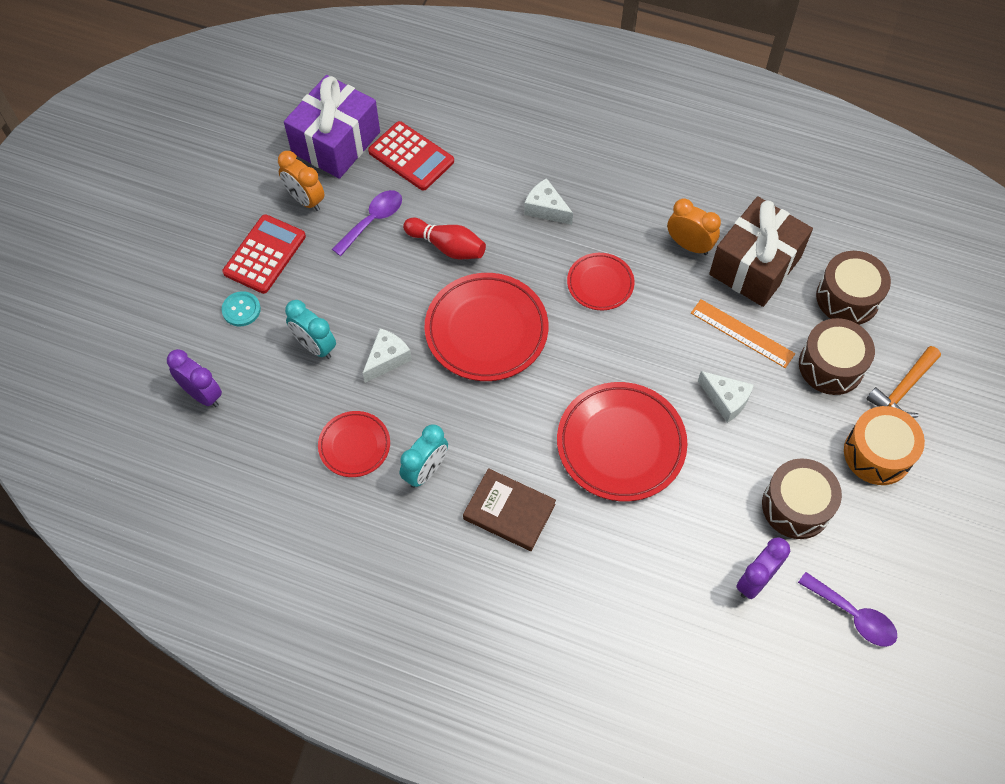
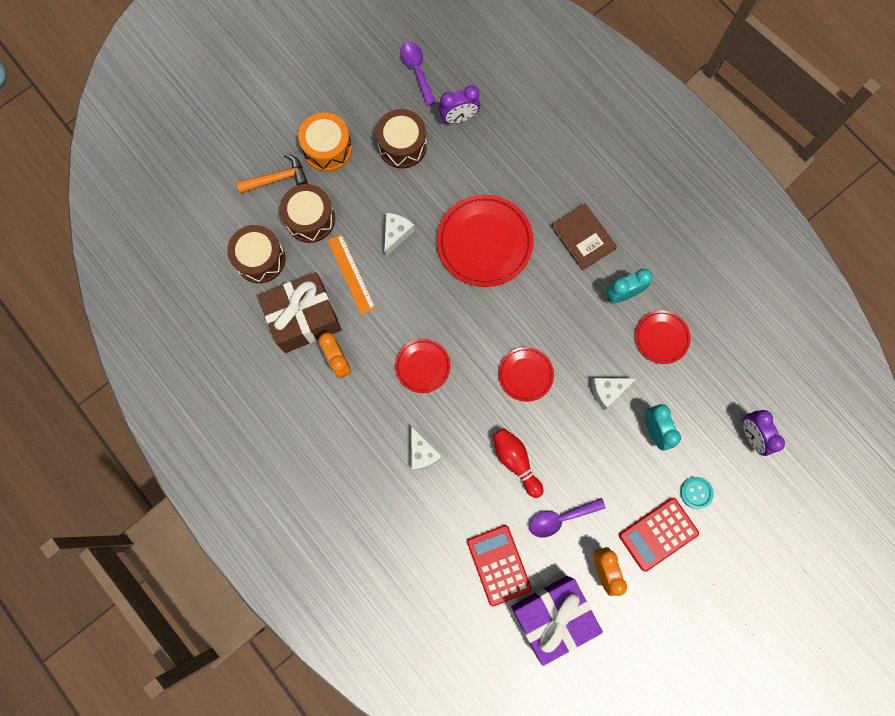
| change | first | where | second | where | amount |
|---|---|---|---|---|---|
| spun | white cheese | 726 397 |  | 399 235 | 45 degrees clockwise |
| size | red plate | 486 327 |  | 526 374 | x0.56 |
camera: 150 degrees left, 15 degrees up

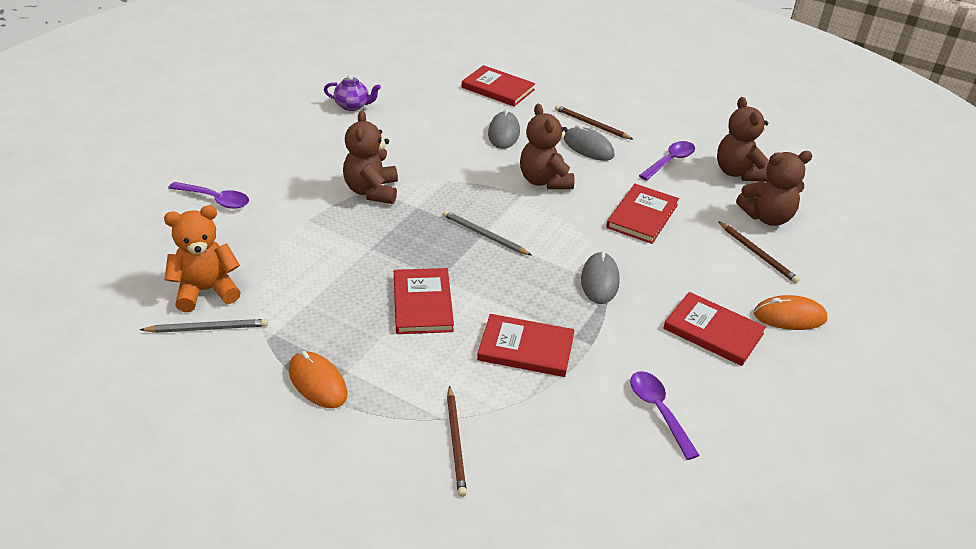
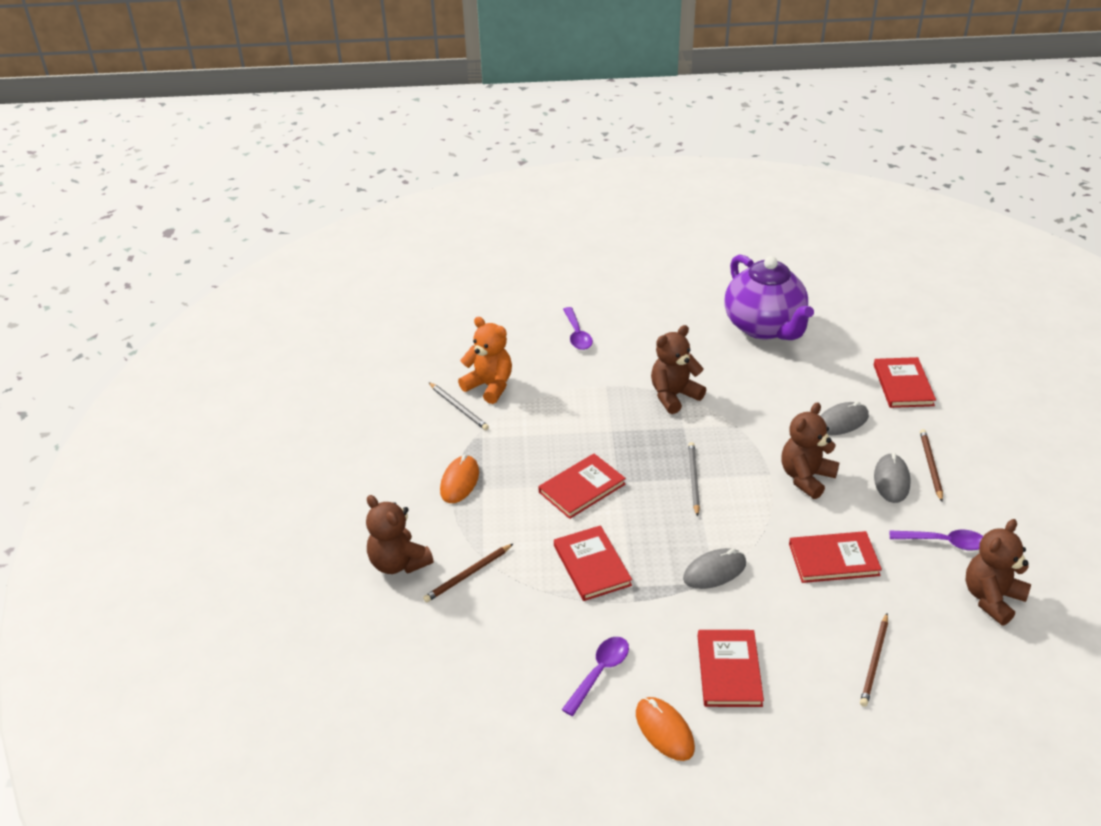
| change | first | where | second | where | amount |
|---|---|---|---|---|---|
| relocated | brown teddy bear | 774 188 |  | 400 534 |  |
| relocated | orange mouse | 790 312 |  | 665 729 |  |
| size | purple teapot | 352 93 |  | 769 297 | x2.42 |
camera: 60 degrees right, 0 degrees up

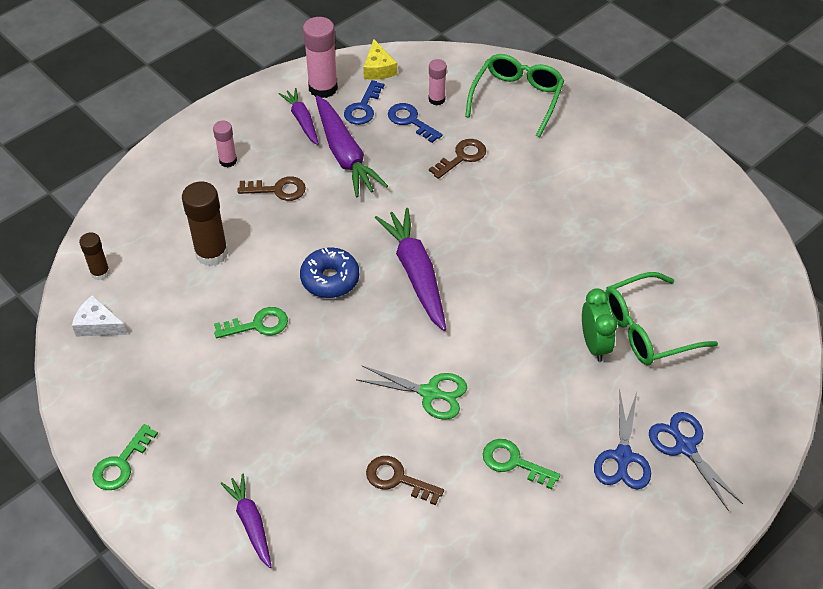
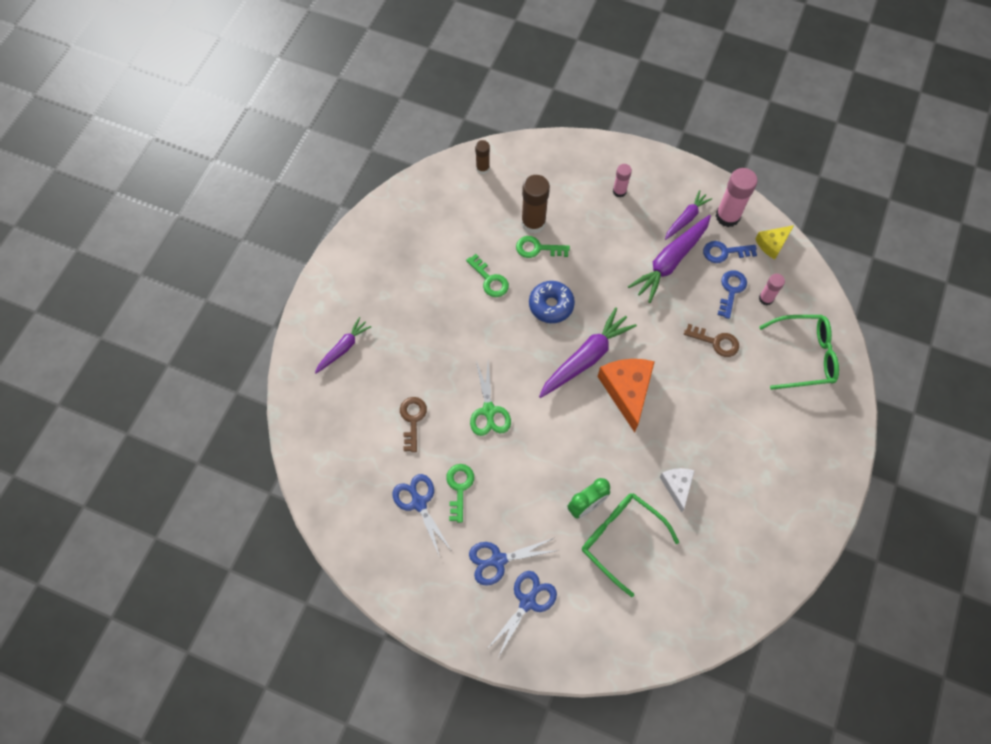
| change | first | where | second | where | amount |
|---|---|---|---|---|---|
| missing | brown key | 272 188 |  |  |  |
| appeared |  |  | blue scissors | 421 515 |  |
| appeared |  |  | orange cheese | 626 396 |  |
| relocated | white cheese | 100 316 |  | 677 490 |  |
| relocated | green key | 125 457 |  | 543 247 |  |
camera: 65 degrees right, 15 degrees up

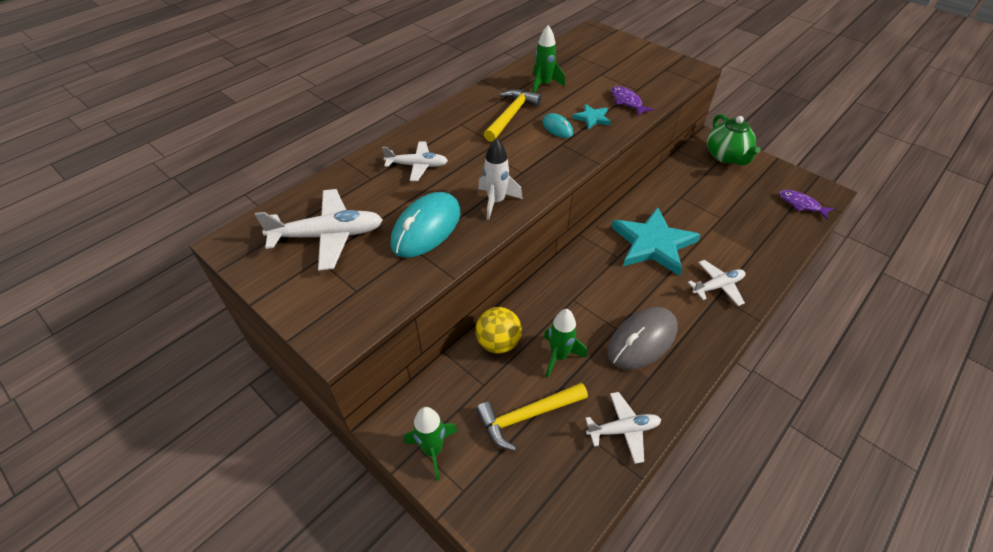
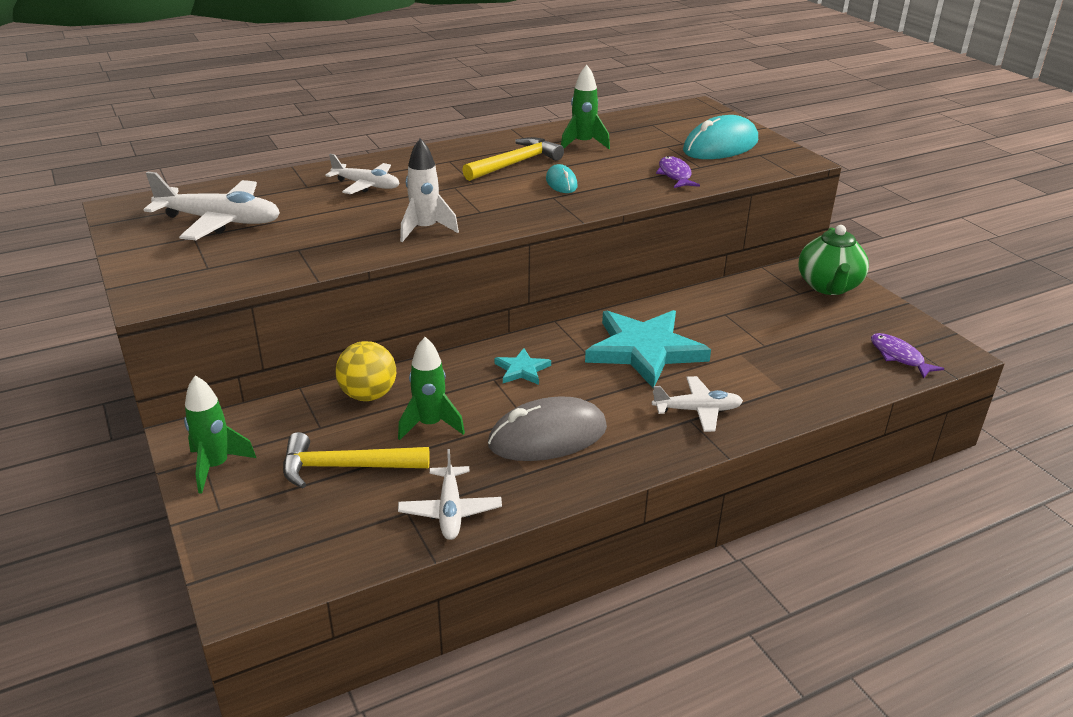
| change | first | where | second | where | amount |
|---|---|---|---|---|---|
| relocated | turquoise mouse | 426 225 |  | 720 137 |  |
| relocated | turquoise star | 591 117 |  | 522 366 |  |
| spun | white plane | 623 428 |  | 450 494 | 75 degrees clockwise |
camera: 20 degrees right, 15 degrees down

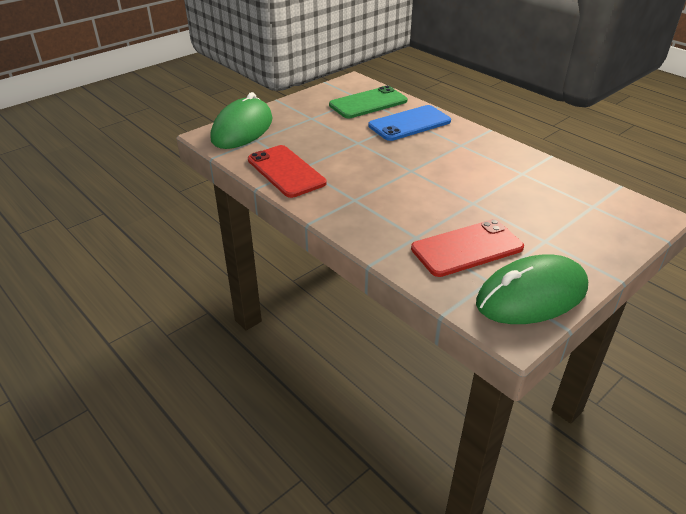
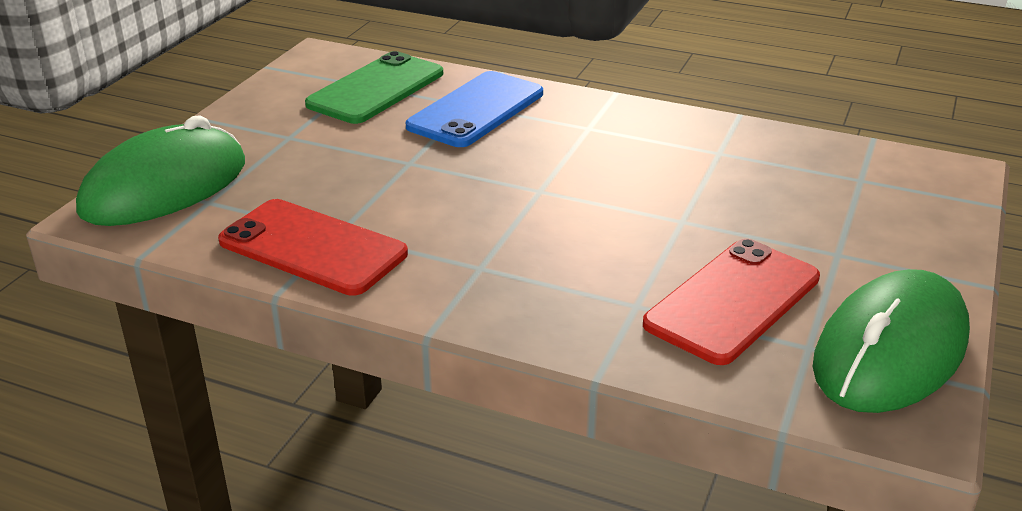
| change | first | where | second | where | amount |
|---|---|---|---|---|---|
| spun | green mouse | 241 120 |  | 160 171 | 45 degrees clockwise |
camera: 25 degrees left, 5 degrees down

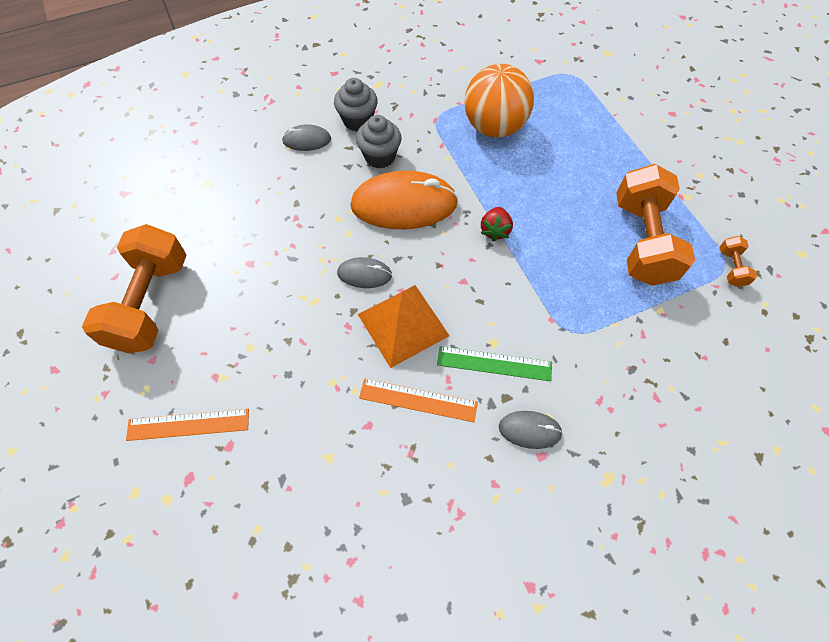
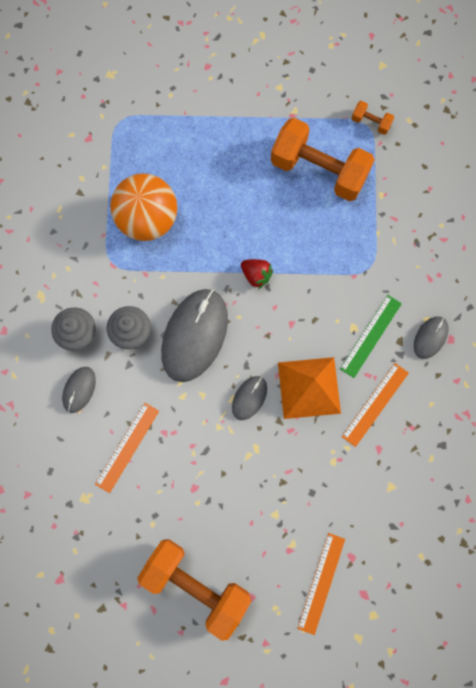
| change | first | where | second | where | amount |
|---|---|---|---|---|---|
| appeared |  |  | orange ruler | 127 448 |  |
| colour | orange mouse | 404 200 | grey mouse | 194 335 |  |
camera: 65 degrees left, 15 degrees up

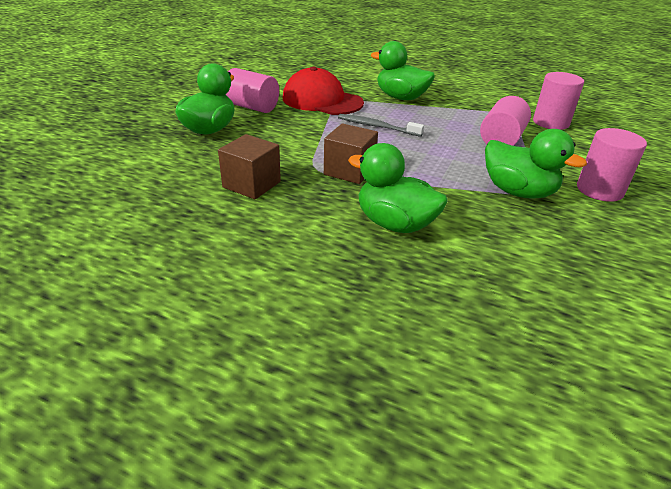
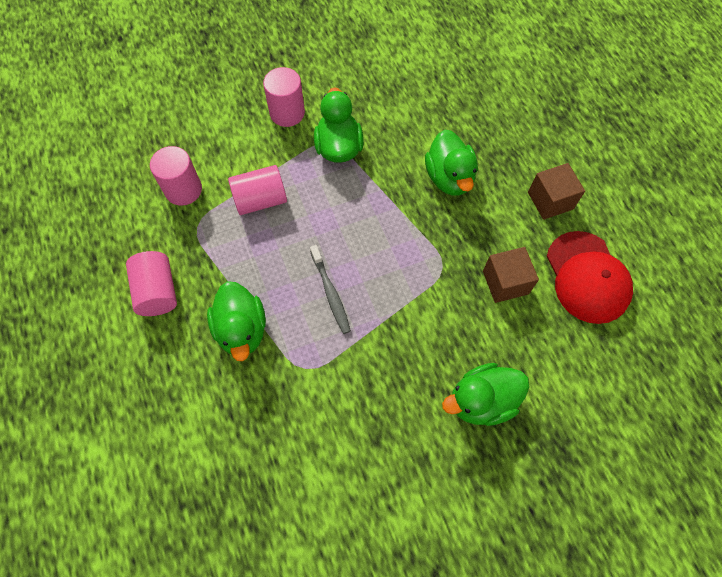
| change | first | where | second | where | amount |
|---|---|---|---|---|---|
| relocated | pink cylinder | 252 90 |  | 151 283 |  |
| relocated | red cap | 323 90 |  | 590 277 |  |
| relocated | brown cube | 351 153 |  | 556 191 |  |
camera: 135 degrees left, 30 degrees up

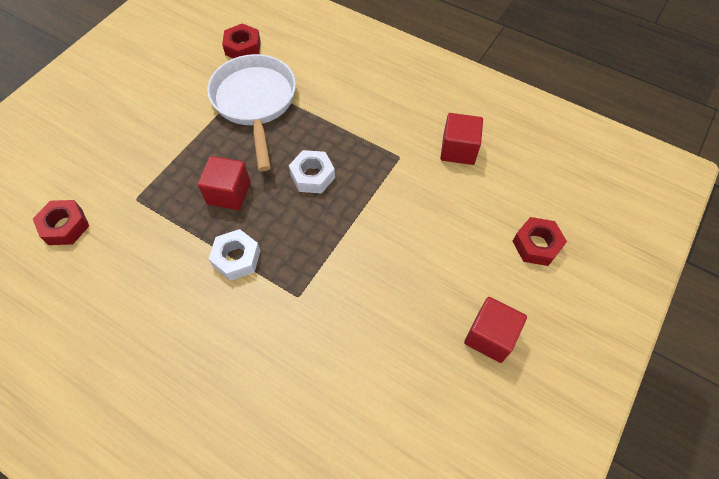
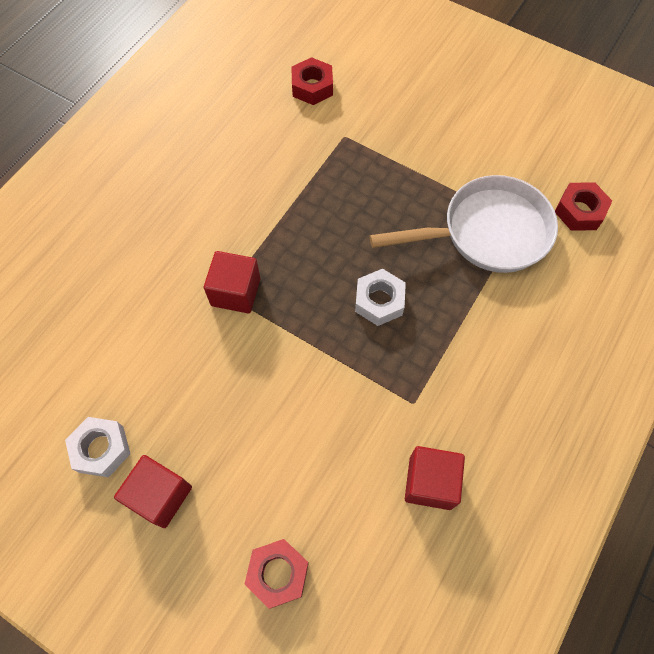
| change | first | where | second | where | amount |
|---|---|---|---|---|---|
| relocated | red cube | 224 183 |  | 232 282 |  |
| relocated | white nut | 234 255 |  | 97 447 |  |
camera: 90 degrees right, 5 degrees up

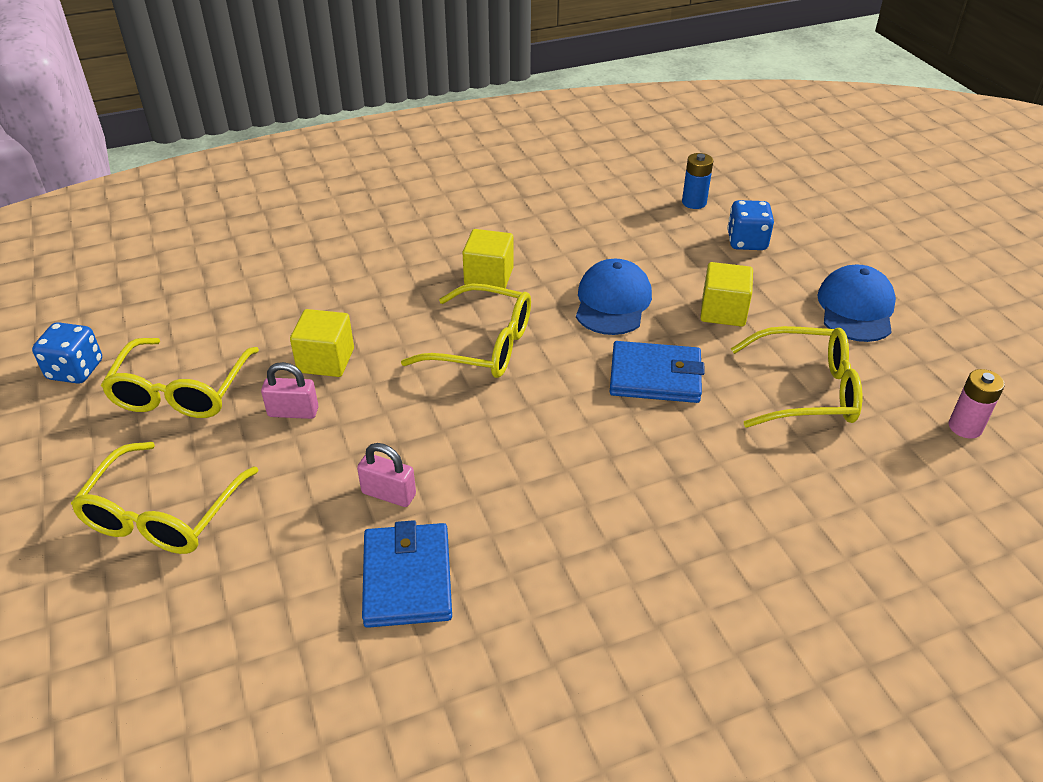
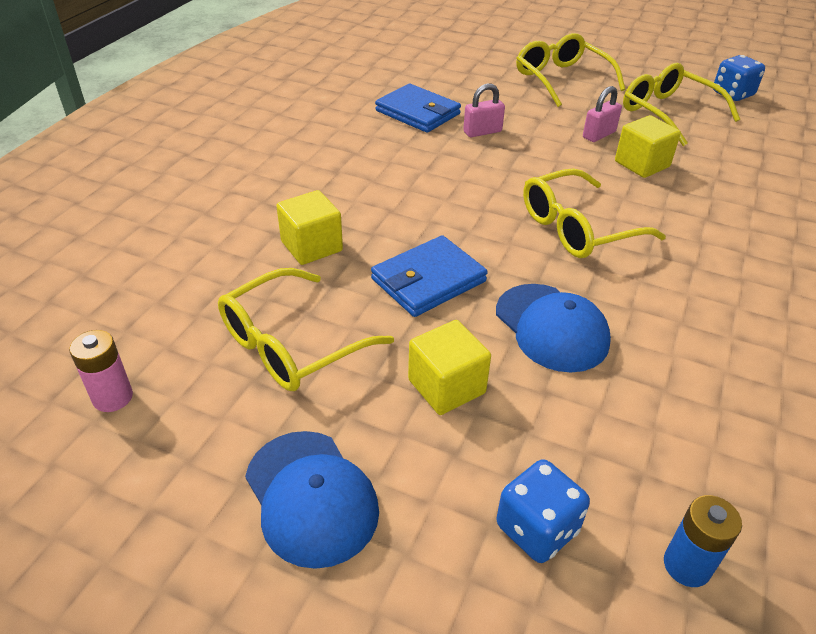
| change | first | where | second | where | amount |
|---|---|---|---|---|---|
| relocated | yellow cube | 488 259 |  | 309 227 |  |
camera: 135 degrees right, 0 degrees up

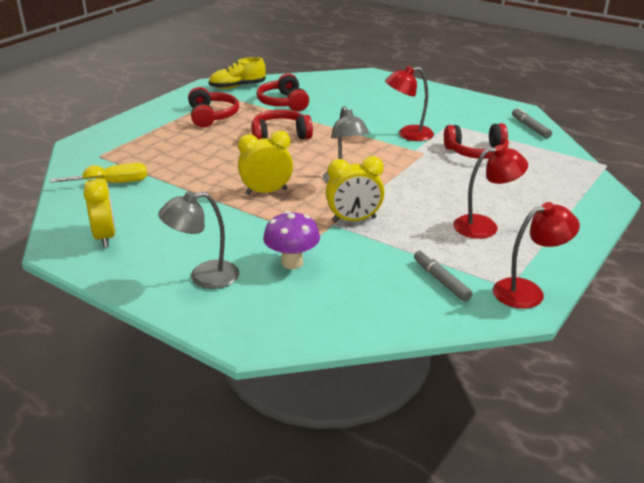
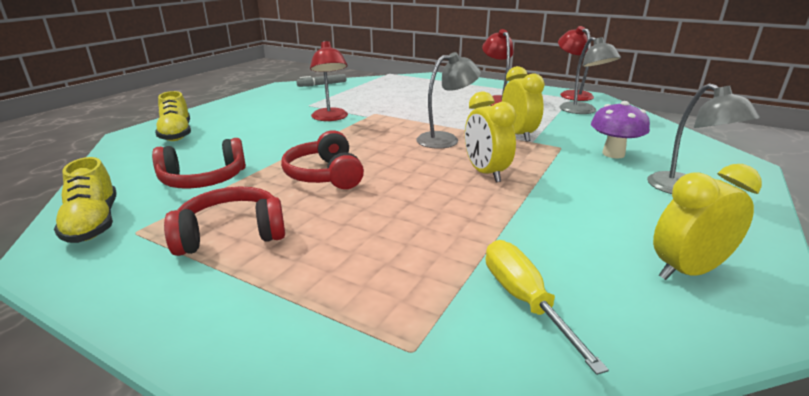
| change | first | where | second | where | amount |
|---|---|---|---|---|---|
| missing | red headphones | 476 141 |  |  |  |
| appeared |  |  | yellow shoe | 173 116 |  |
| exchanged | grey marker | 443 276 | grey lamp | 590 75 |  |
camera: 95 degrees left, 5 degrees down

